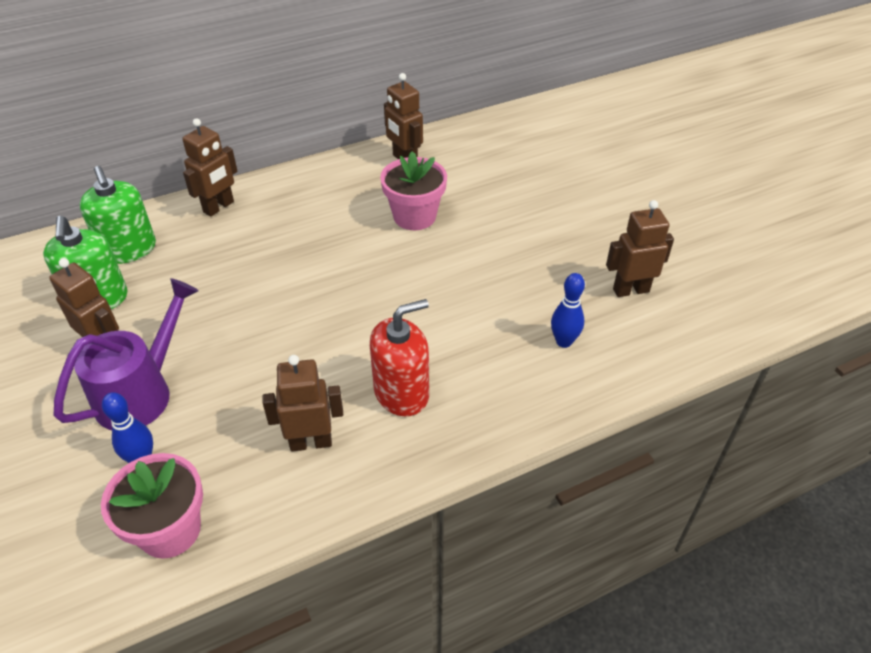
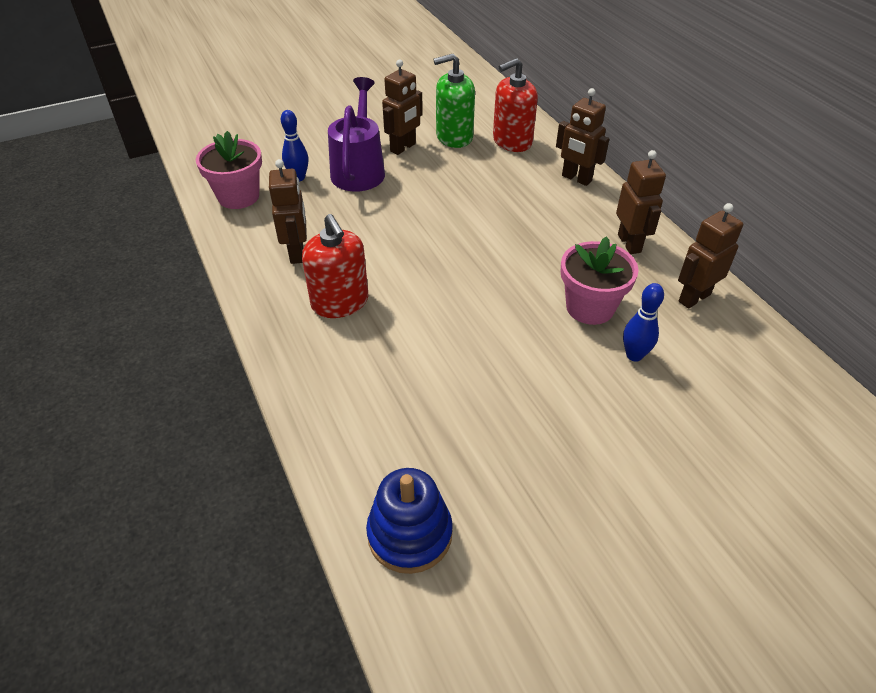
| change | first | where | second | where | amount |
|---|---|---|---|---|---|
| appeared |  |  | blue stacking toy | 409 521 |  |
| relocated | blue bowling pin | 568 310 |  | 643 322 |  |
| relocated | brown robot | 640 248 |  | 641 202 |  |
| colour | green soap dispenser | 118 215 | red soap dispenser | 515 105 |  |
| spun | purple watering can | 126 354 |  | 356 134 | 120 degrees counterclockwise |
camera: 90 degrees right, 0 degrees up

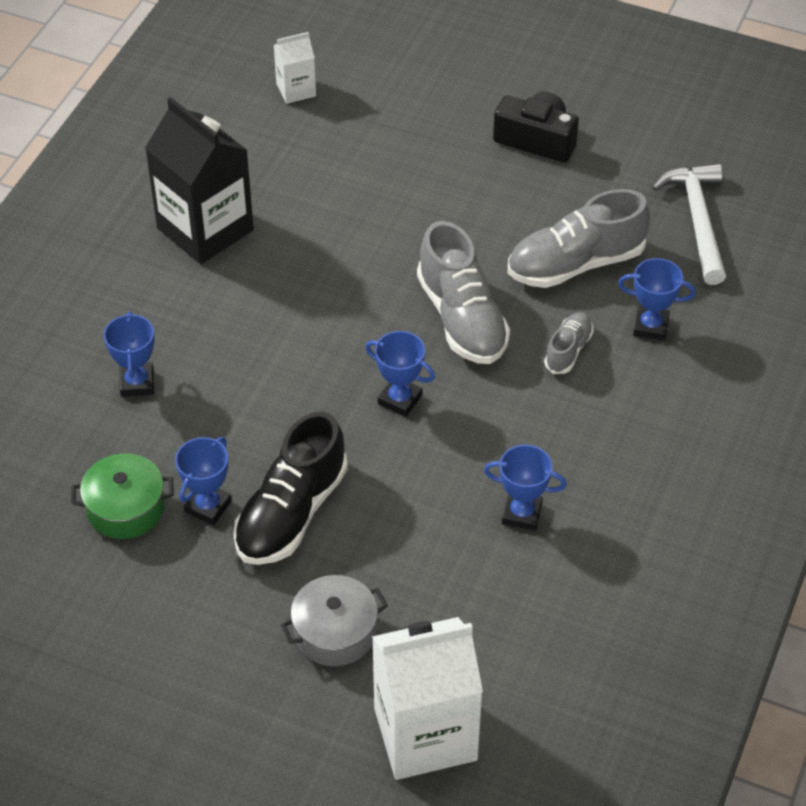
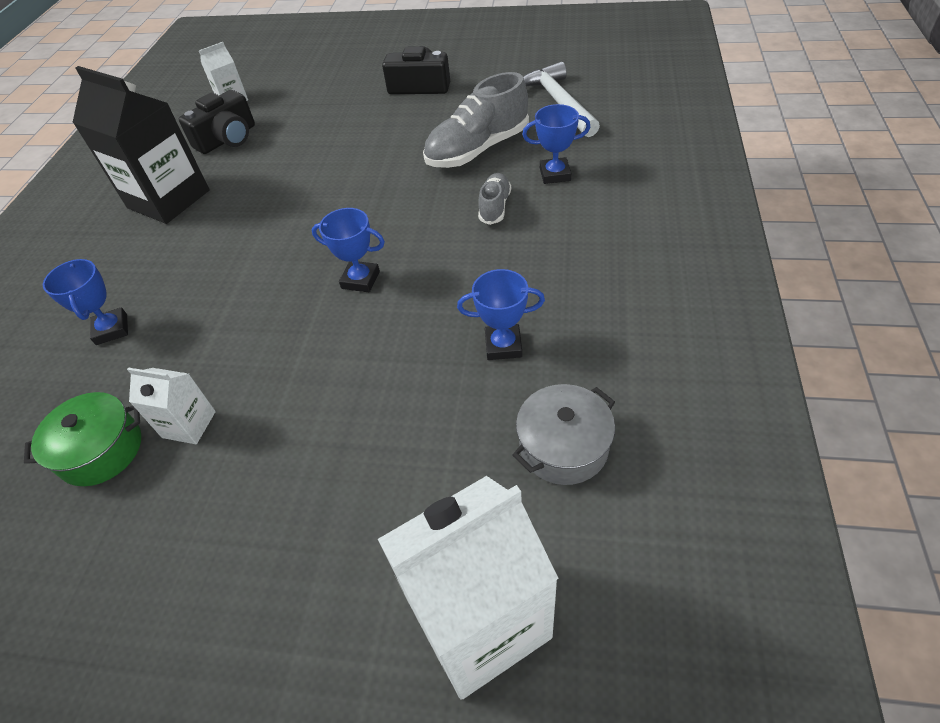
| change | first | where | second | where | amount |
|---|---|---|---|---|---|
| missing | black shoe | 290 488 |  |  |  |
| missing | grey shoe | 463 292 |  |  |  |
| appeared |  |  | black camera | 217 122 |  |
| relocated | grey pot | 334 620 |  | 563 434 |  |
| exchanged | blue trophy | 203 481 | white carton | 171 406 |  |
camera: 10 degrees left, 0 degrees up

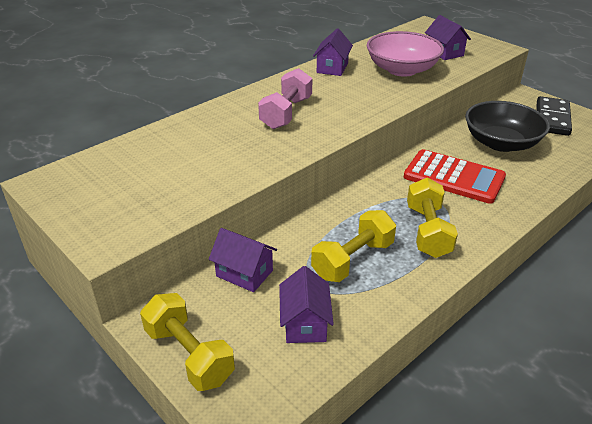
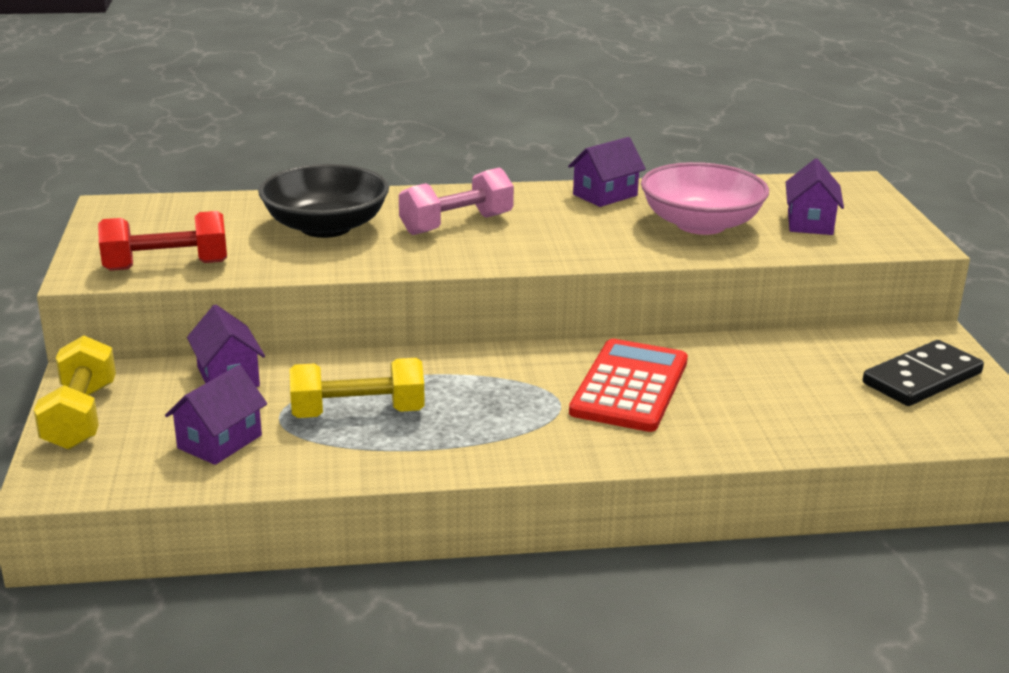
| change | first | where | second | where | amount |
|---|---|---|---|---|---|
| missing | yellow dumbbell | 432 218 |  |  |  |
| appeared |  |  | red dumbbell | 162 241 |  |
| relocated | black bowl | 507 126 |  | 323 201 |  |
| spun | red calculator | 455 176 |  | 628 385 | 135 degrees counterclockwise |
camera: 35 degrees right, 10 degrees down

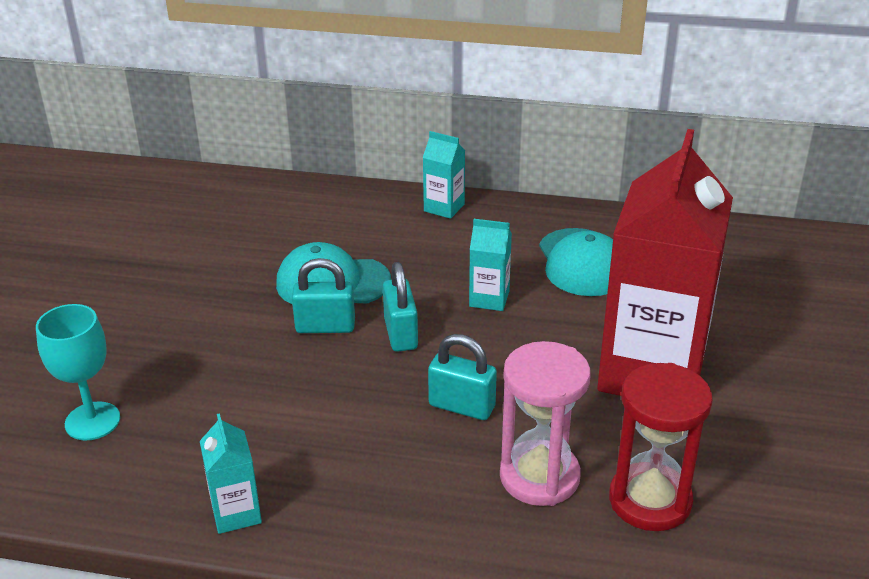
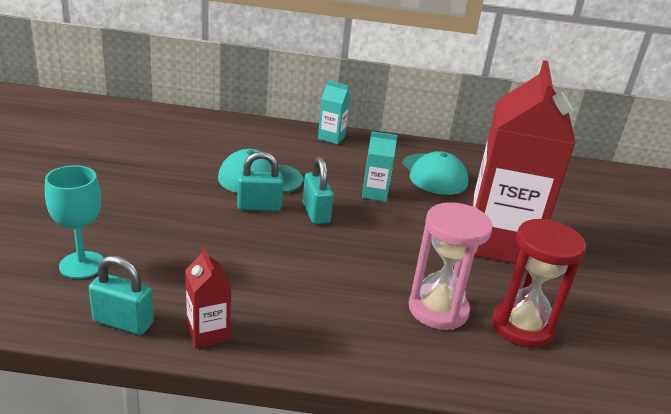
| change | first | where | second | where | amount |
|---|---|---|---|---|---|
| relocated | turquoise padlock | 462 377 |  | 121 295 |  |
| colour | turquoise carton | 231 473 | red carton | 208 297 |  |
camera: 10 degrees left, 5 degrees down

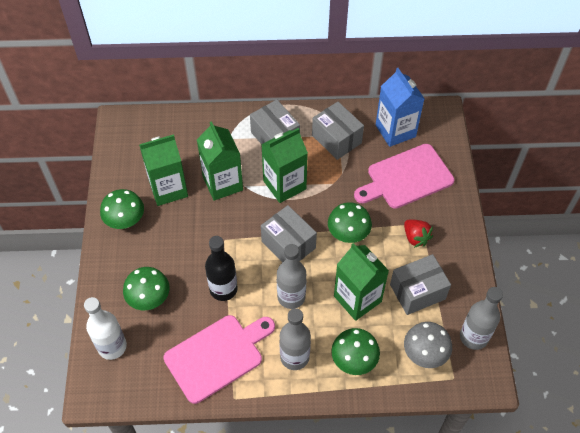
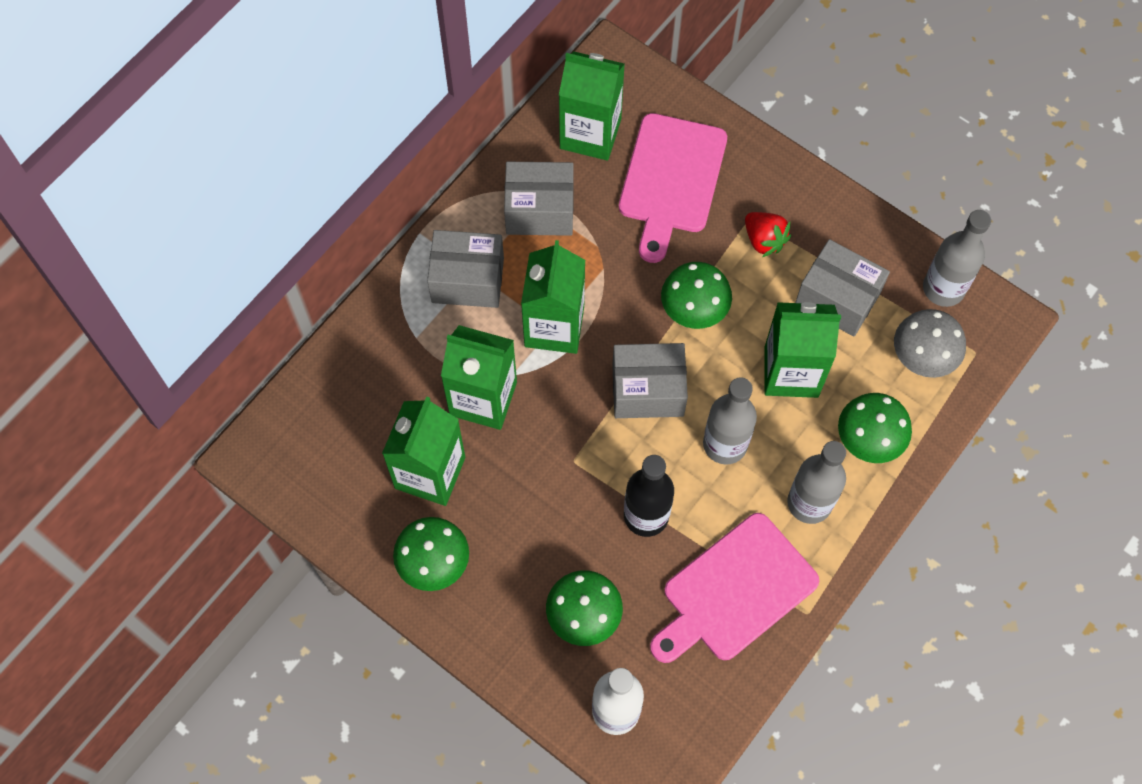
| change | first | where | second | where | amount |
|---|---|---|---|---|---|
| colour | blue carton | 400 107 | green carton | 592 106 |  |
| spun | pink cutting board | 219 359 |  | 734 588 | 135 degrees counterclockwise |
| spun | grey box | 420 284 |  | 842 288 | 75 degrees counterclockwise |
| spun | red strawberry | 418 233 |  | 768 234 | 45 degrees clockwise |
camera: 50 degrees left, 10 degrees up

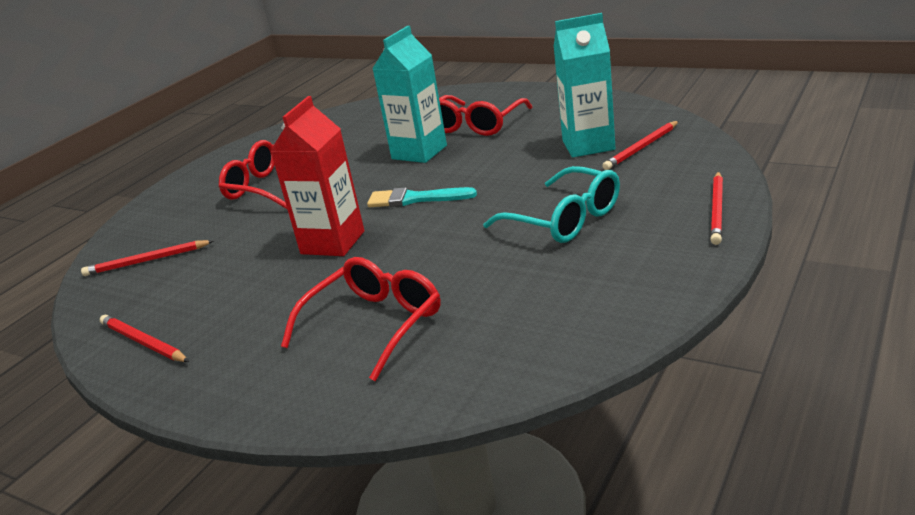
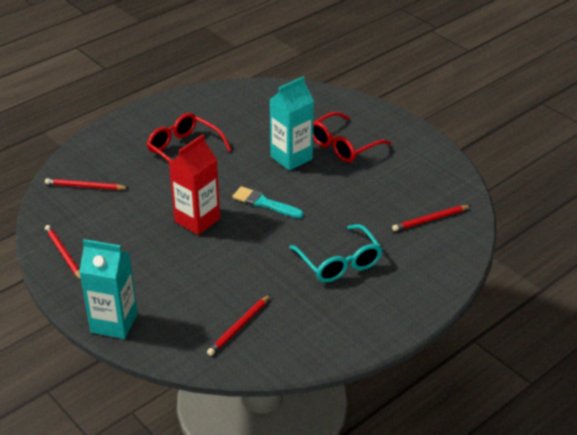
| change | first | where | second | where | amount |
|---|---|---|---|---|---|
| missing | red glasses | 361 319 |  |  |  |
| relocated | turquoise carton | 584 85 |  | 108 289 |  |
| relocated | red pencil | 716 208 |  | 239 325 |  |
camera: 15 degrees right, 10 degrees up

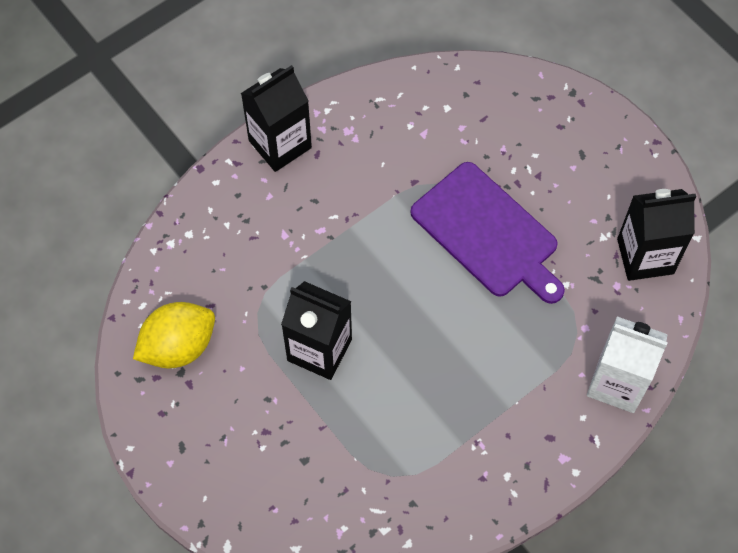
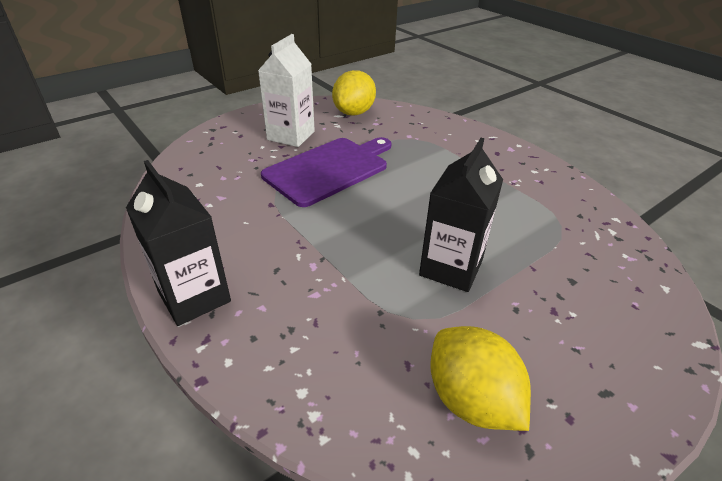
| change | first | where | second | where | amount |
|---|---|---|---|---|---|
| relocated | white carton | 627 364 |  | 286 90 |  |
| exchanged | black carton | 656 235 | yellow lemon | 354 93 |  |
camera: 90 degrees left, 25 degrees down

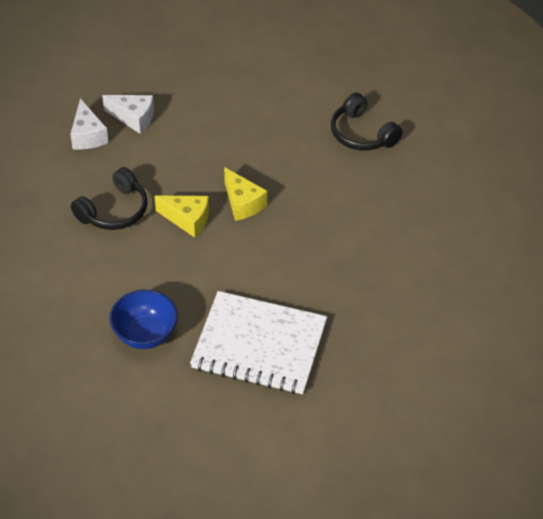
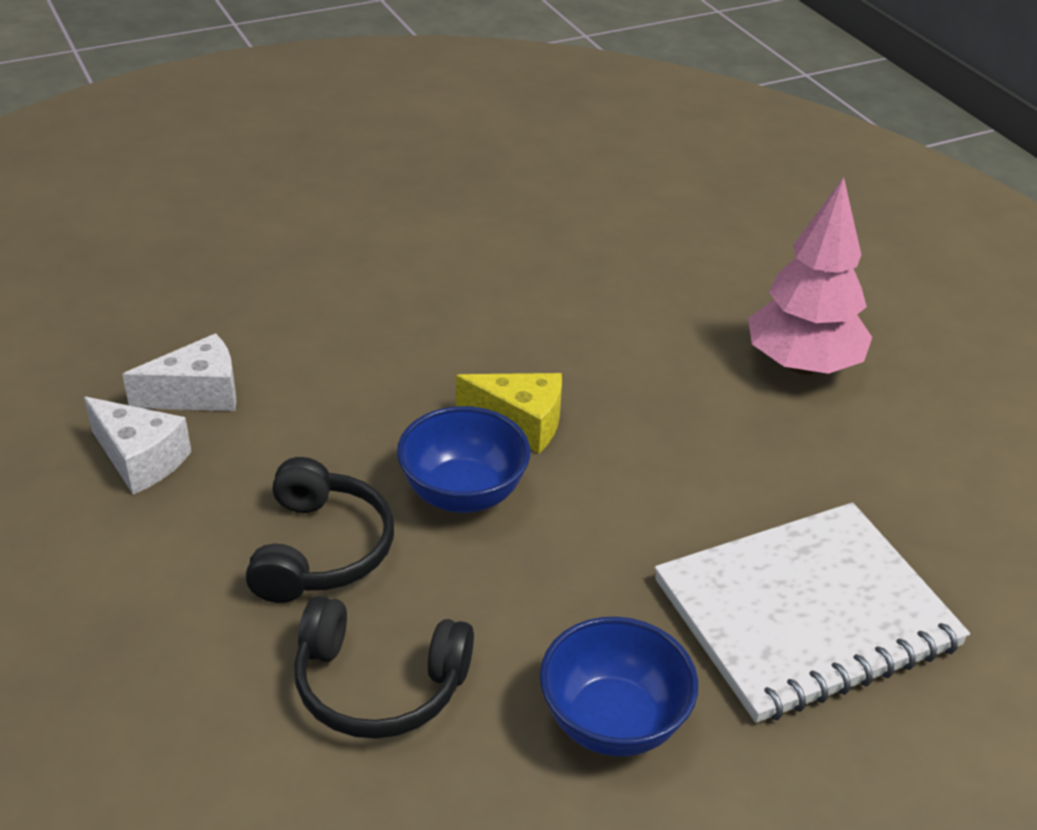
| change | first | where | second | where | amount |
|---|---|---|---|---|---|
| appeared |  |  | pink tree | 810 276 |  |
| relocated | black headphones | 366 122 |  | 384 667 |  |
| exchanged | yellow cheese | 181 217 | blue bowl | 463 459 |  |
camera: 40 degrees left, 10 degrees down

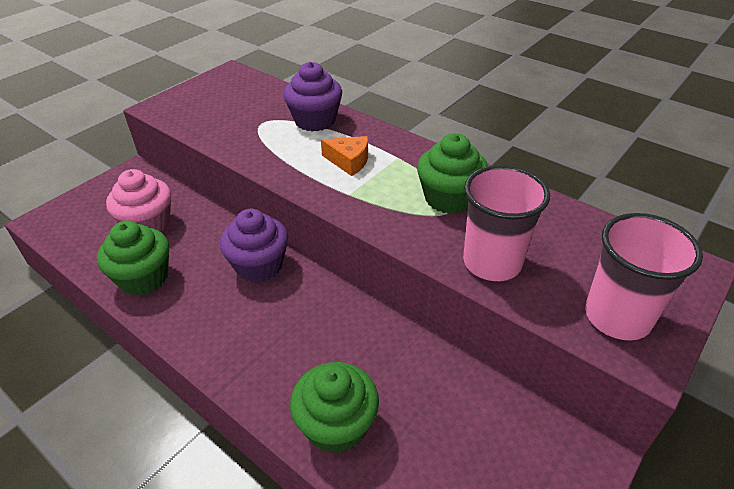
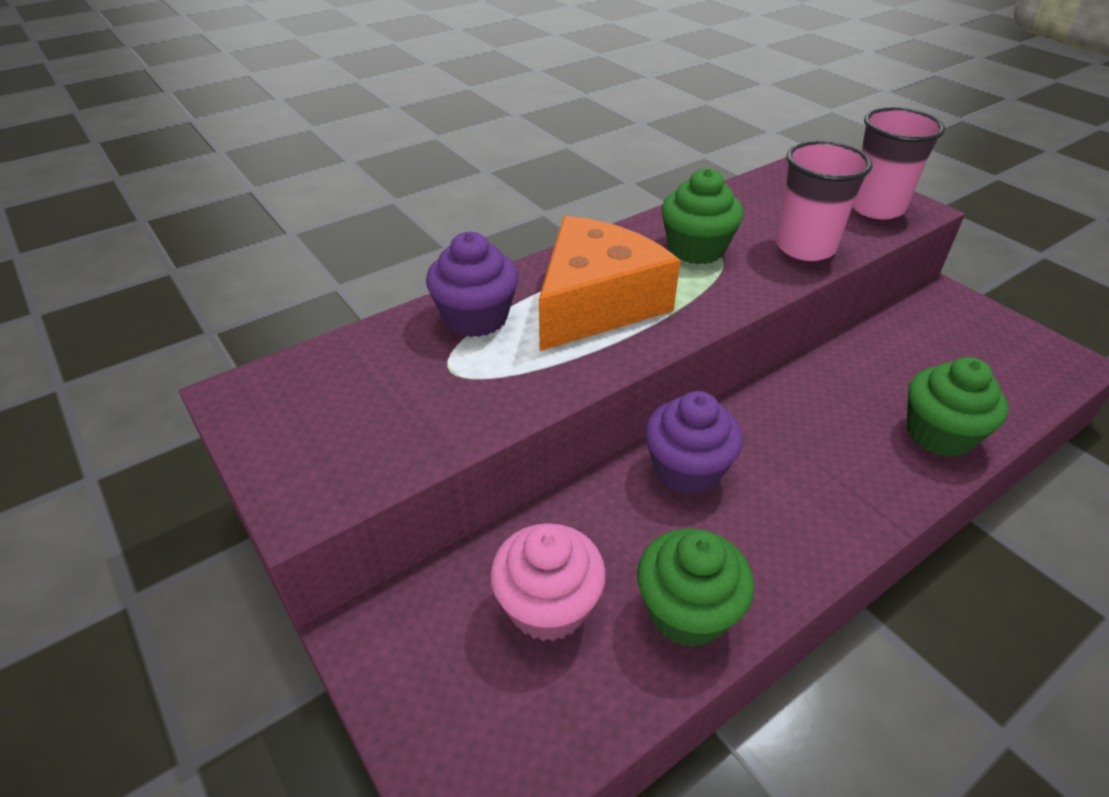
| change | first | where | second | where | amount |
|---|---|---|---|---|---|
| size | orange cheese | 344 156 |  | 610 283 | x2.24 |
camera: 75 degrees left, 0 degrees up

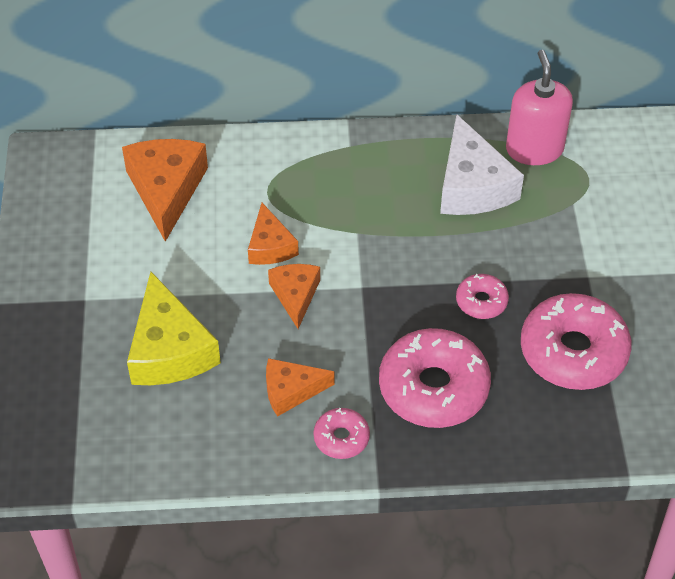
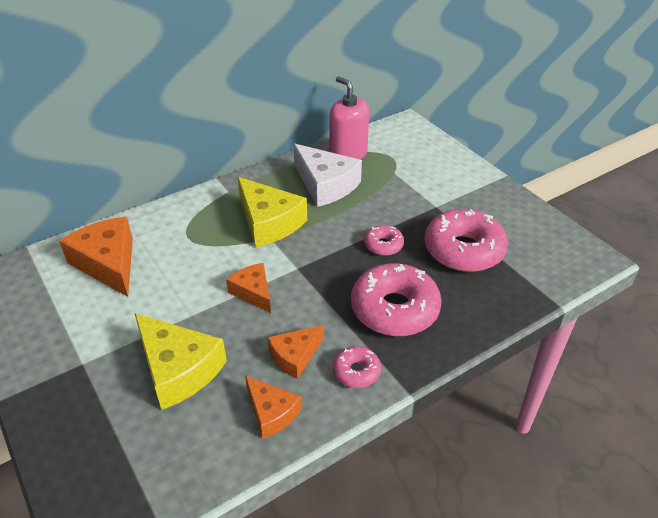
| change | first | where | second | where | amount |
|---|---|---|---|---|---|
| appeared |  |  | yellow cheese | 272 212 |  |
| relocated | orange cheese | 273 234 |  | 273 407 |  |
camera: 30 degrees left, 10 degrees down

